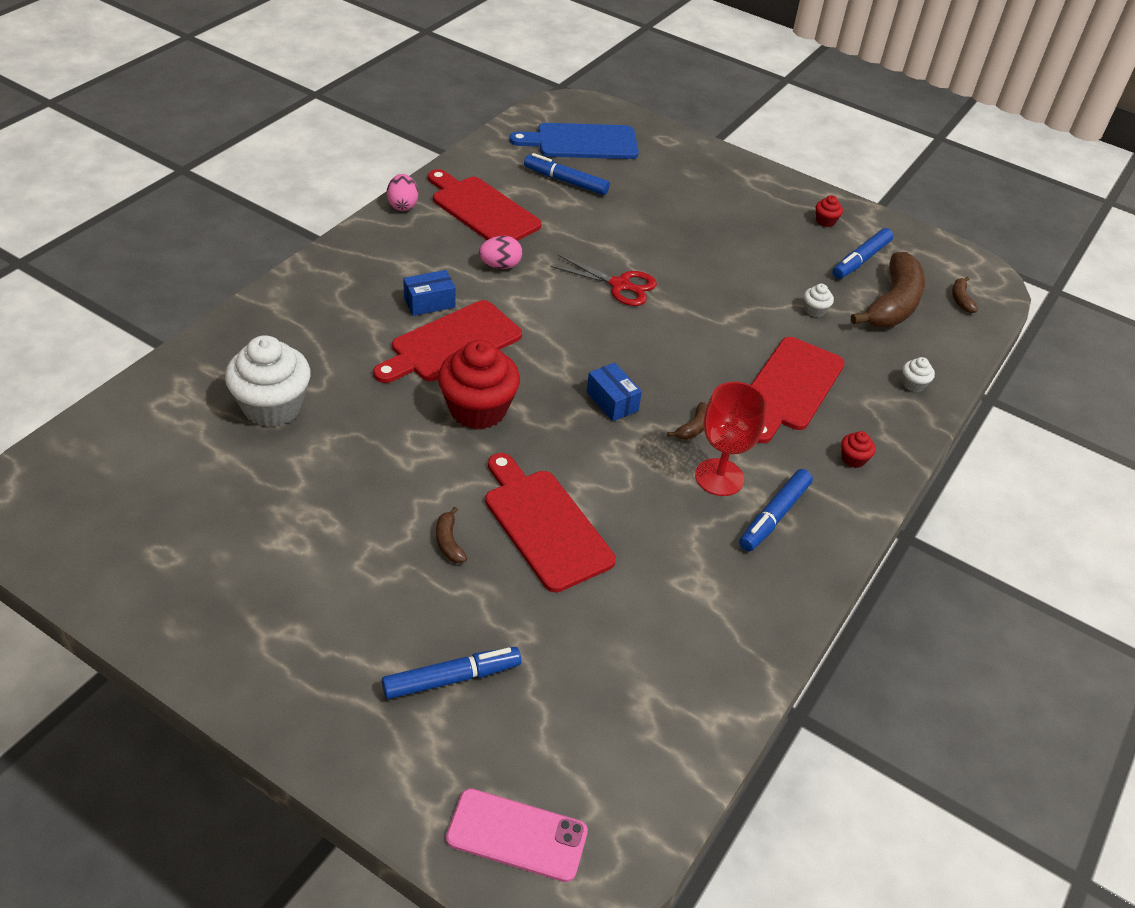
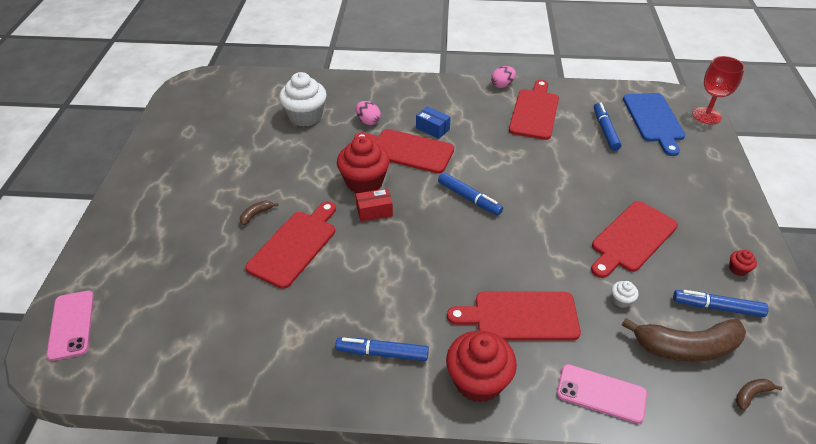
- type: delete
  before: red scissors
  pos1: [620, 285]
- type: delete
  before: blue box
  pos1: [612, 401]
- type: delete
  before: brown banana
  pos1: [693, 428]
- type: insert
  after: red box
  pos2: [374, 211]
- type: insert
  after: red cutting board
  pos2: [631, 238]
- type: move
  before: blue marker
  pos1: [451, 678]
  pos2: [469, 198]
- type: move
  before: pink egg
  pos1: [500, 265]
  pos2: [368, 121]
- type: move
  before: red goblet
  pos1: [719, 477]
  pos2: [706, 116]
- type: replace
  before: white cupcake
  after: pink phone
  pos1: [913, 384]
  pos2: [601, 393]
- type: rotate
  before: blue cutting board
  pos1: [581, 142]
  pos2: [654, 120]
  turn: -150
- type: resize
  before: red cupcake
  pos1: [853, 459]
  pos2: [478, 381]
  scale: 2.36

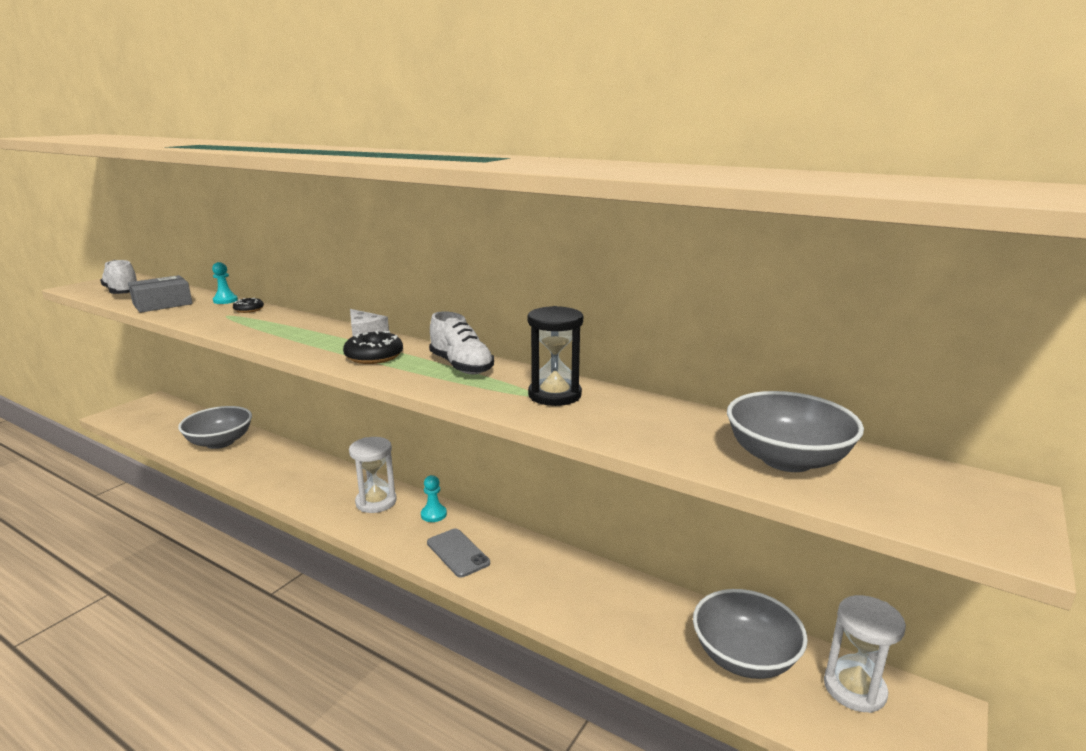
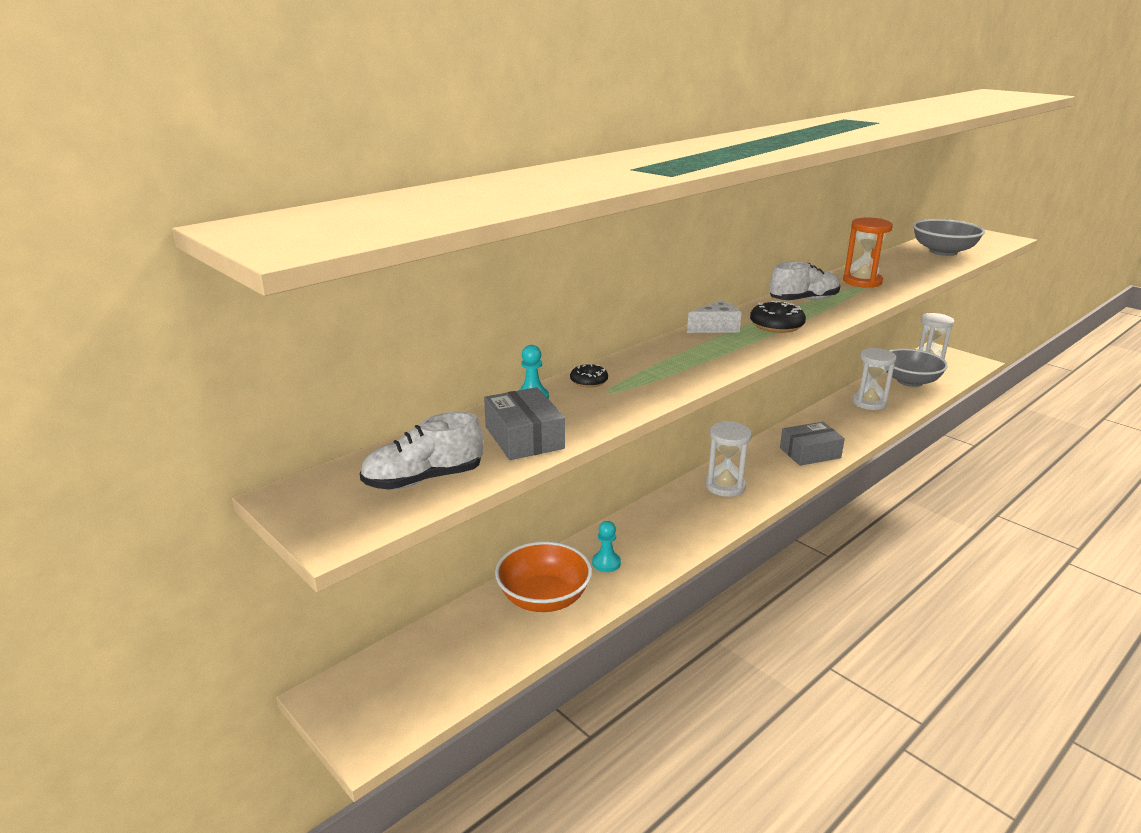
- type: insert
  after: white hourglass
  pos2: [869, 403]
- type: move
  before: turquoise pawn
  pos1: [433, 514]
  pos2: [606, 563]
- type: replace
  before: grey phone
  after: grey box
  pos1: [458, 553]
  pos2: [810, 453]
- type: recolor
  before: grey bowl
  after: orange bowl
  pos1: [220, 442]
  pos2: [544, 598]
- type: recolor
  before: black hourglass
  after: orange hourglass
  pos1: [554, 395]
  pos2: [862, 281]

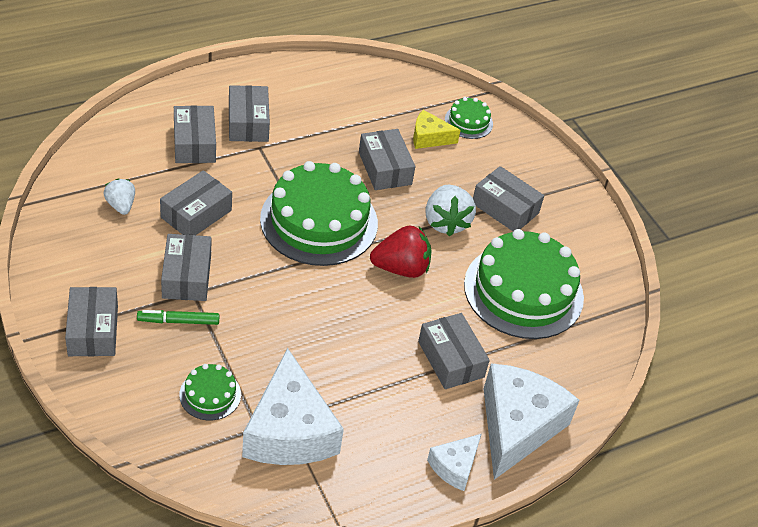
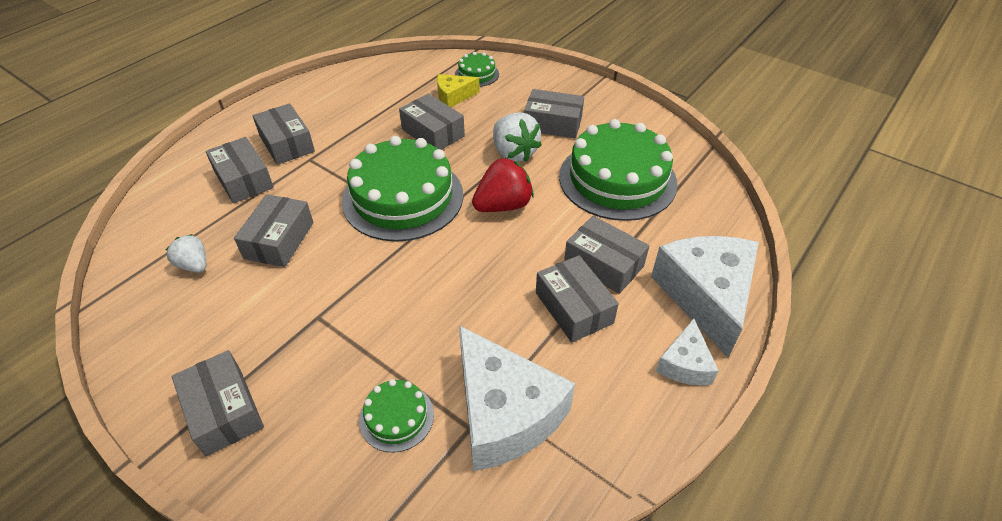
- type: delete
  before: green marker
  pos1: [178, 321]
- type: move
  before: grey box
  pos1: [187, 276]
  pos2: [574, 308]

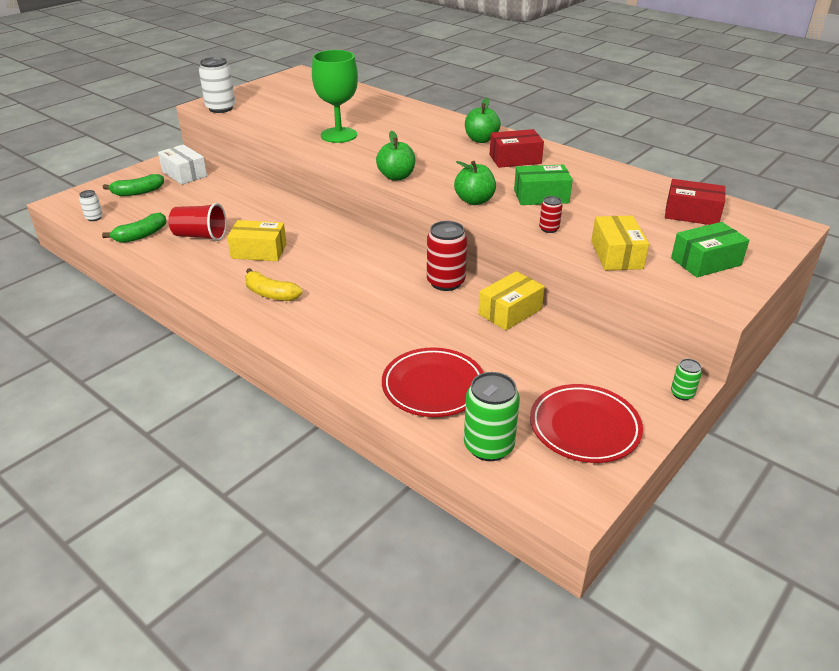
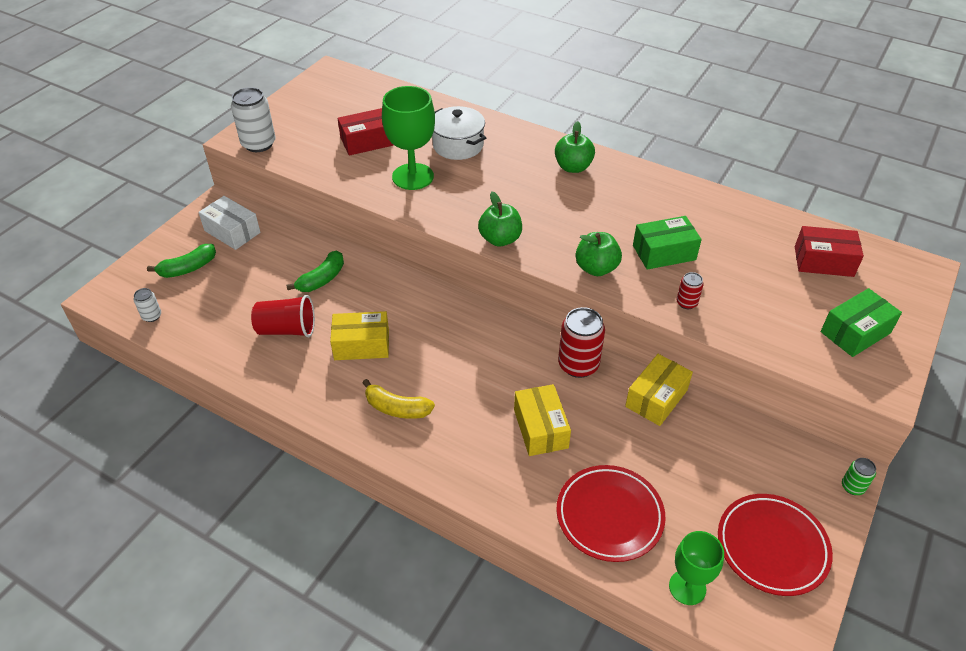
- type: insert
  after: white pot
  pos2: [458, 145]
- type: move
  before: green banana
  pos1: [141, 235]
  pos2: [322, 279]
- type: move
  before: red box
  pos1: [515, 159]
  pos2: [366, 142]
- type: move
  before: yellow box
  pos1: [616, 255]
  pos2: [540, 428]
- type: replace
  before: green can
  after: green goblet
  pos1: [488, 446]
  pos2: [687, 587]

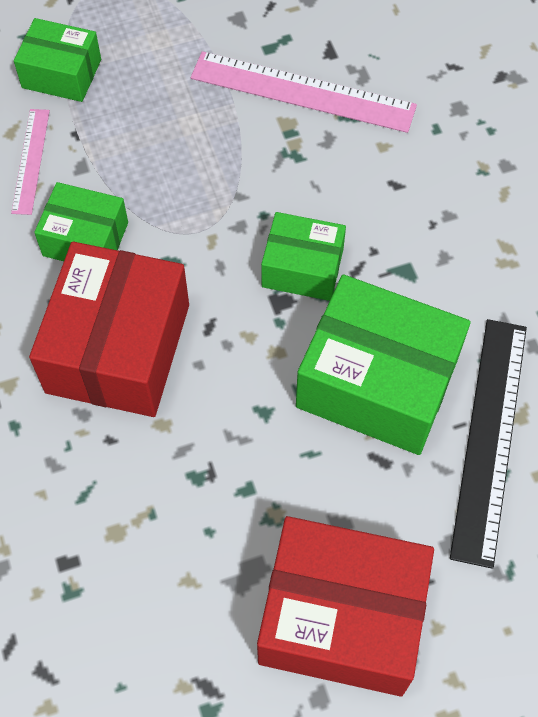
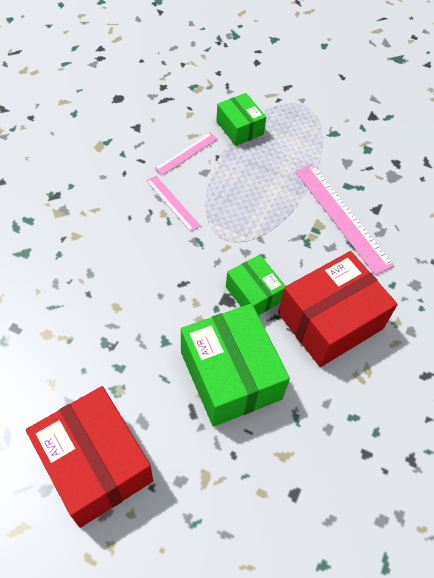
- type: delete
  before: black ruler
  pos1: [489, 438]
- type: move
  before: red box
  pos1: [118, 348]
  pos2: [330, 321]
- type: replace
  before: green box
  after: pink ruler
  pos1: [85, 239]
  pos2: [172, 203]

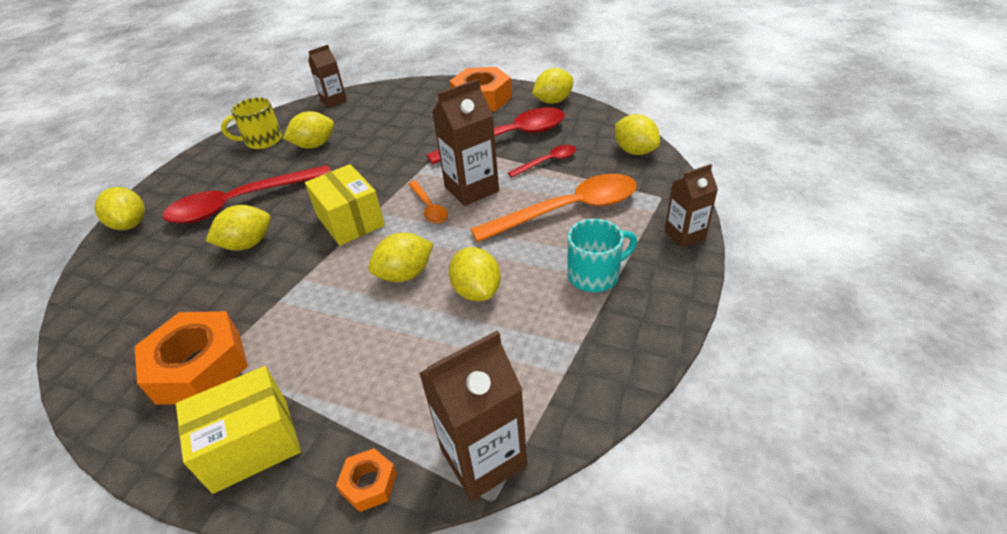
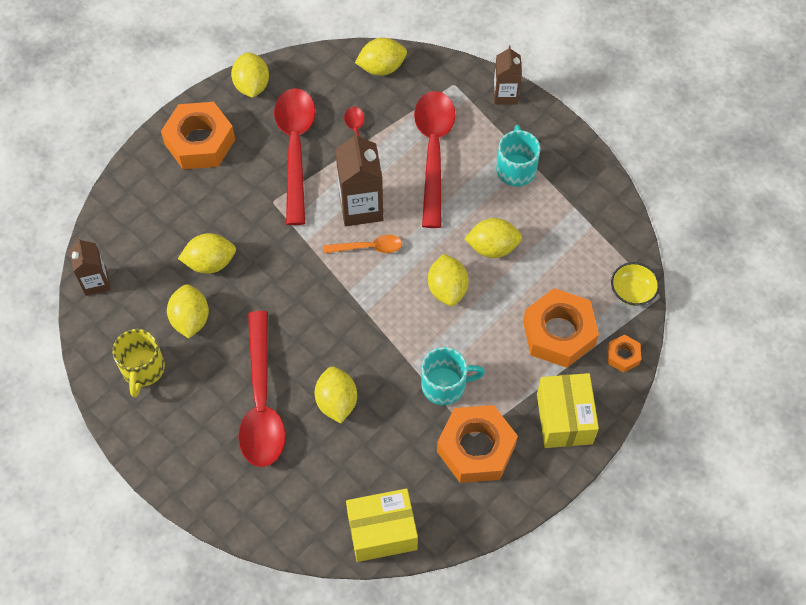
- type: insert
  after: turquoise mug
  pos2: [445, 385]
- type: insert
  after: orange nut
  pos2: [559, 333]
- type: move
  before: yellow lemon
  pos1: [131, 224]
  pos2: [210, 263]
- type: move
  before: yellow box
  pos1: [350, 221]
  pos2: [382, 531]
- type: replace
  before: brown carton
  after: yellow bowl
  pos1: [483, 458]
  pos2: [632, 291]
- type: recolor
  before: orange spoon
  after: red spoon
  pos1: [567, 210]
  pos2: [433, 152]

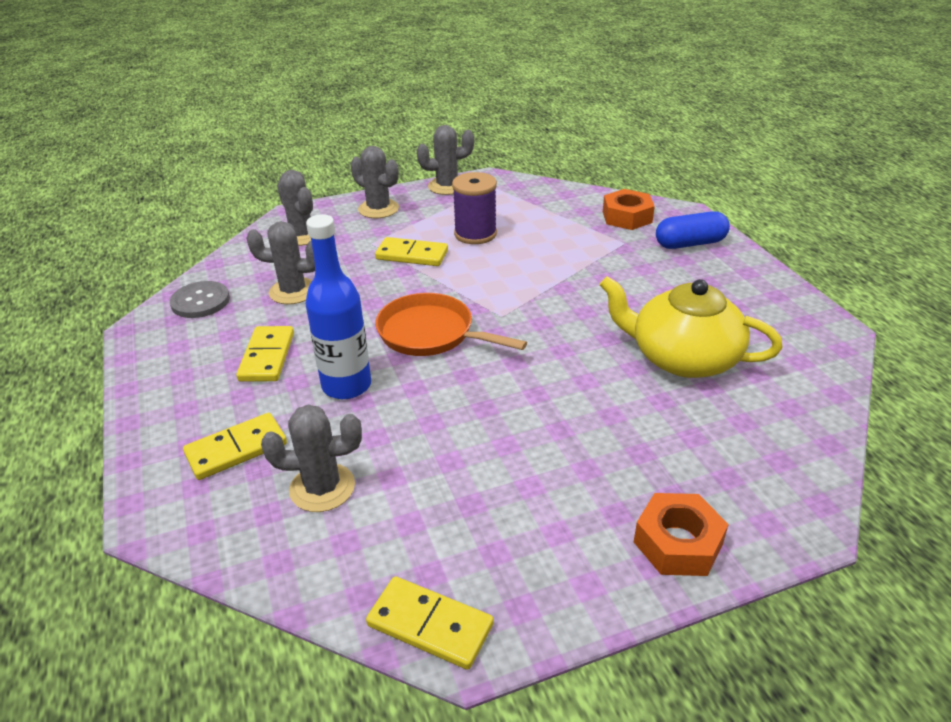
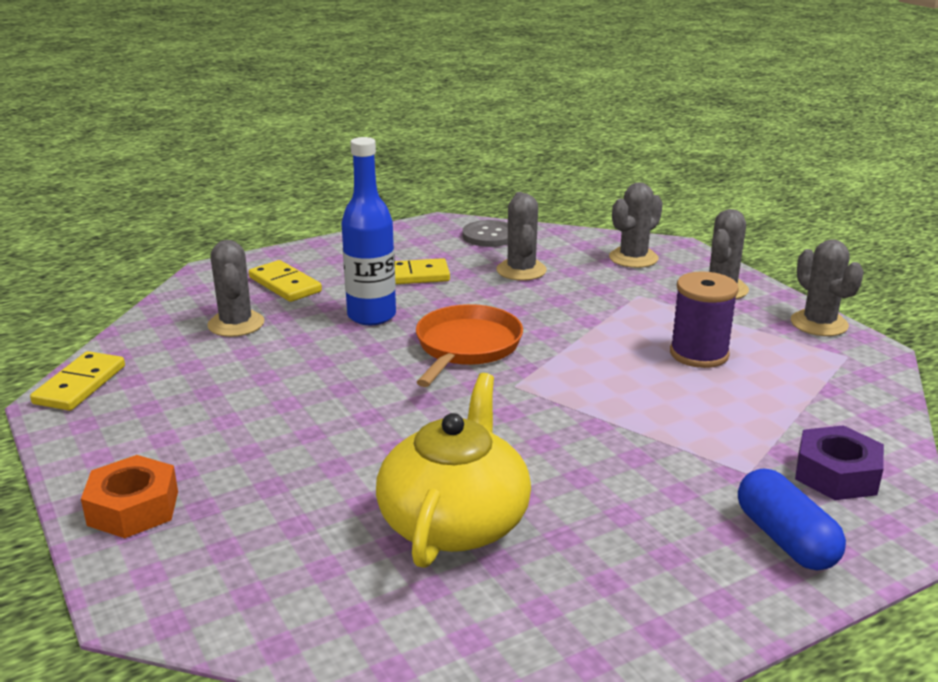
- type: delete
  before: yellow domino
  pos1: [412, 255]
- type: recolor
  before: orange nut
  after: purple nut
  pos1: [627, 217]
  pos2: [836, 474]

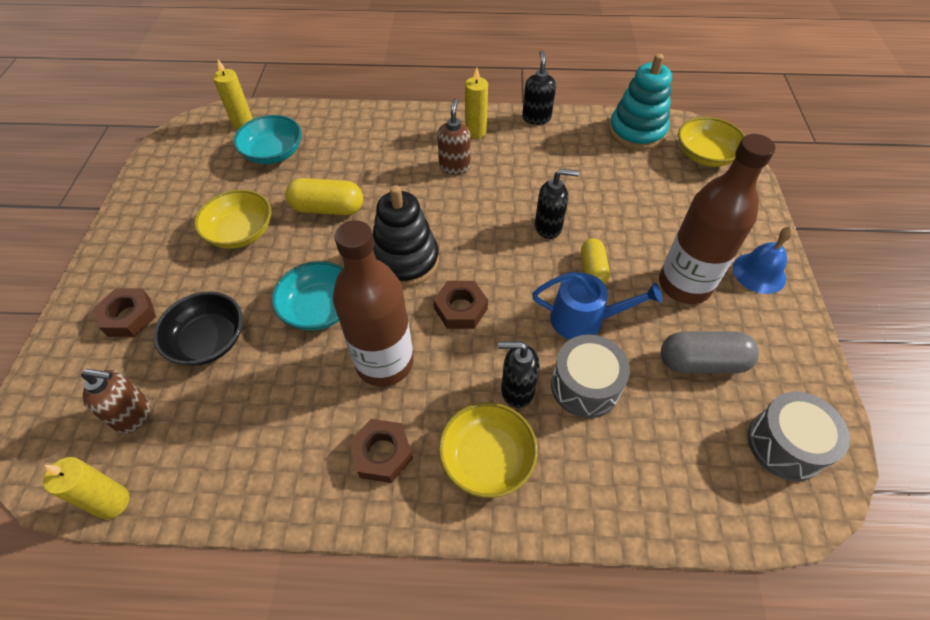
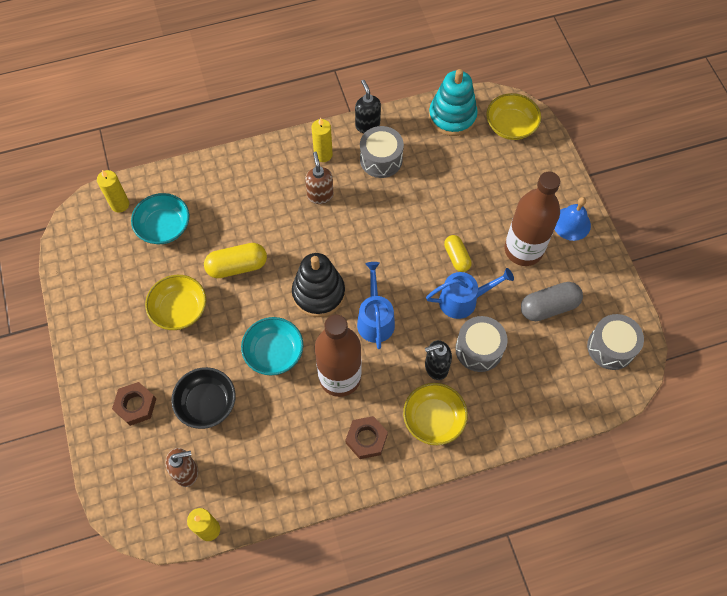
- type: delete
  before: black soap dispenser
  pos1: [548, 227]
- type: insert
  after: grey drum
  pos2: [381, 159]
- type: replace
  before: brown nut
  after: blue watering can
  pos1: [460, 308]
  pos2: [375, 319]

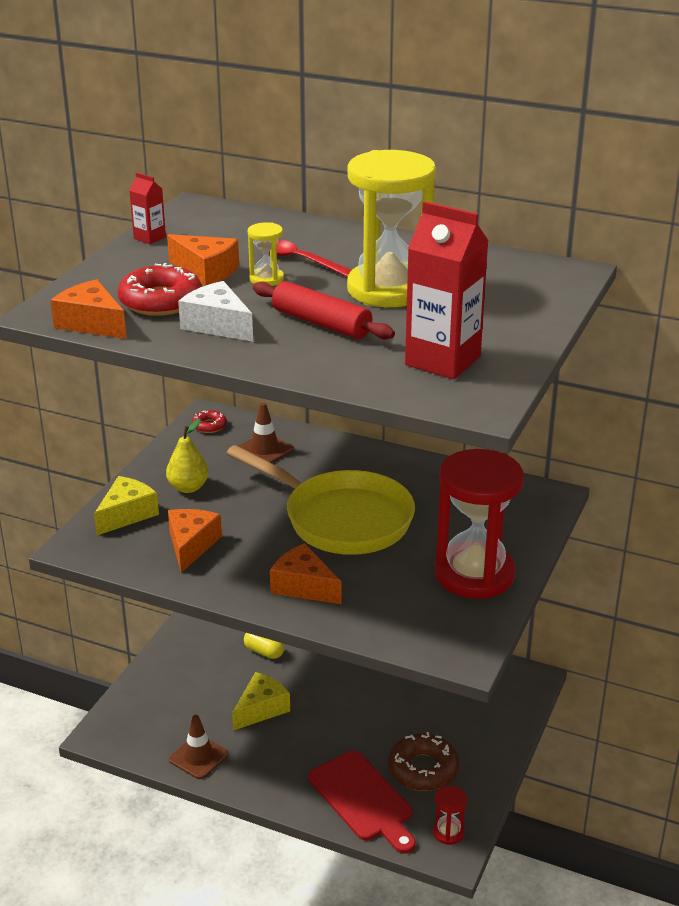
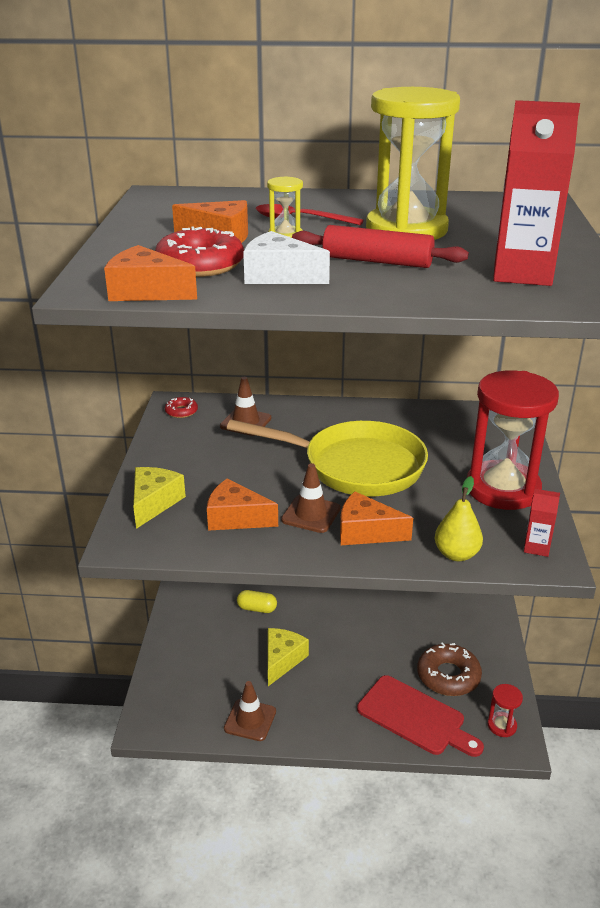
- type: insert
  after: brown traffic cone
  pos2: [311, 514]
- type: move
  before: red carton
  pos1: [149, 238]
  pos2: [536, 547]
- type: move
  before: yellow pear
  pos1: [188, 487]
  pos2: [456, 554]
- type: rotate
  before: orange cheese
  pos1: [191, 545]
  pos2: [236, 518]
  turn: -60

